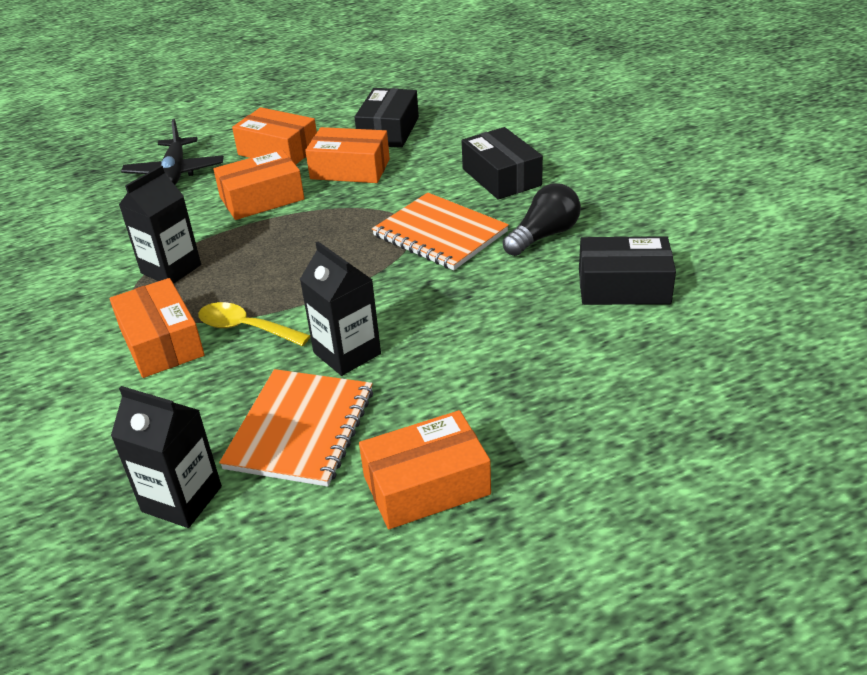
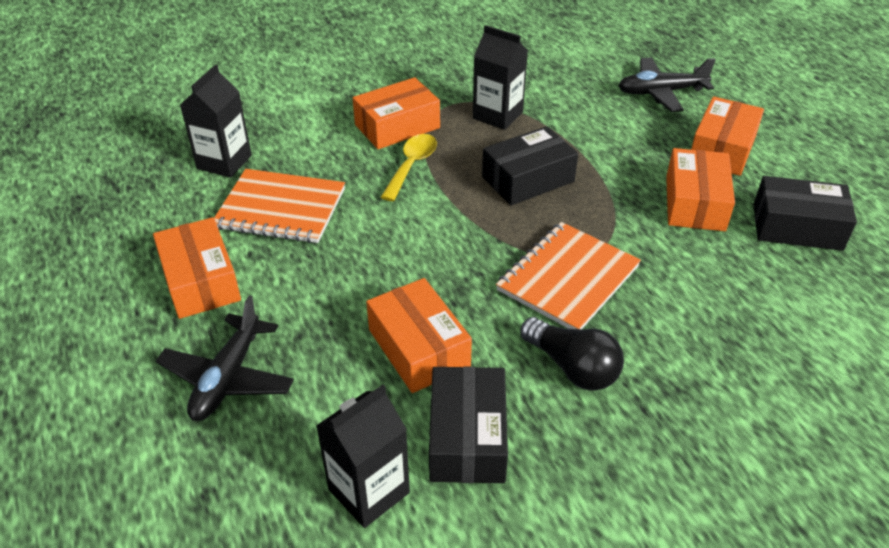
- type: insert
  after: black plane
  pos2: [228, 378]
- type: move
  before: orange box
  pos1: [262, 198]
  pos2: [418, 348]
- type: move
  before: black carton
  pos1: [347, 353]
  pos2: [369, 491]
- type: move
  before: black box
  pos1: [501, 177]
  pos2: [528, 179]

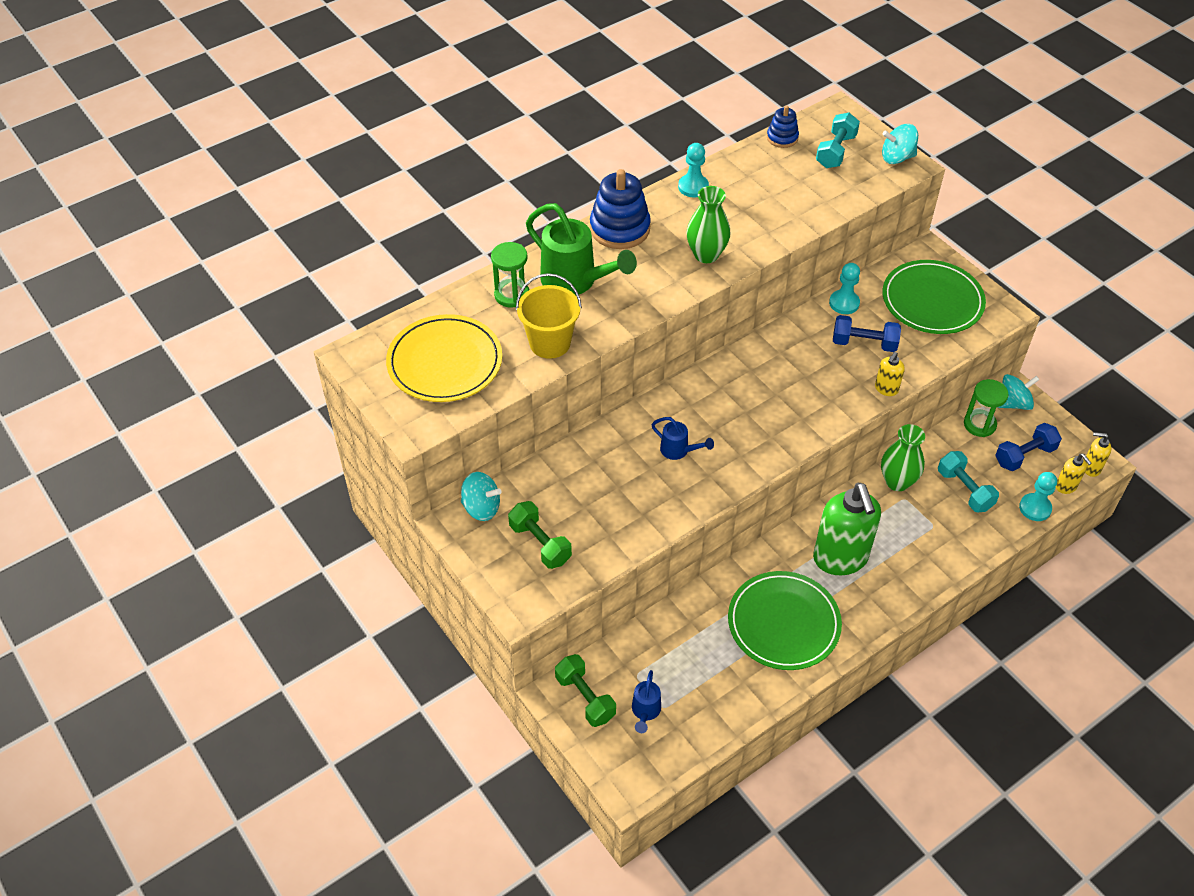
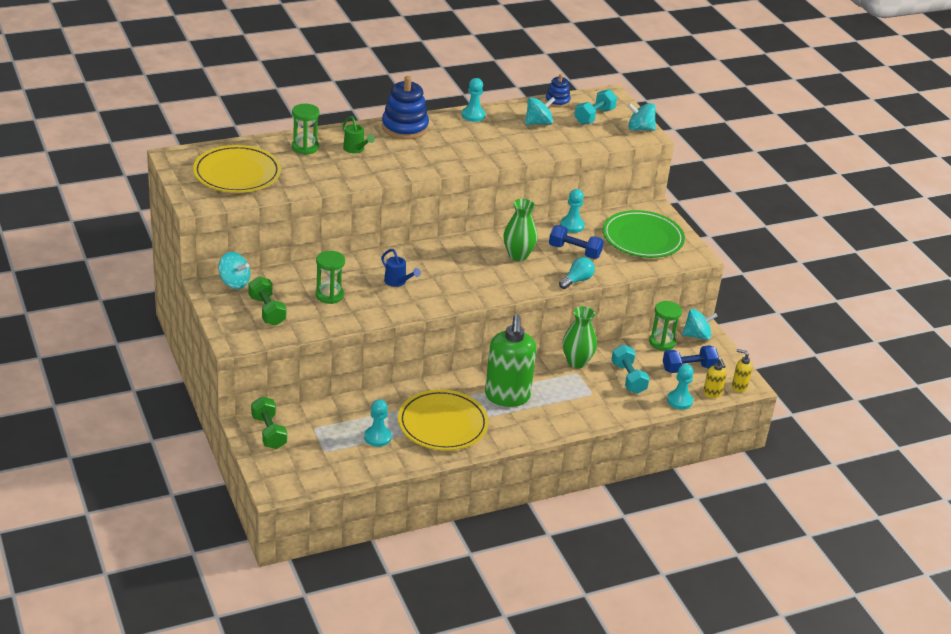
- type: delete
  before: yellow bucket
  pos1: [550, 343]
- type: delete
  before: blue watering can
  pos1: [645, 712]
- type: insert
  after: green hourglass
  pos2: [329, 295]
- type: insert
  after: turquoise pawn
  pos2: [377, 437]
- type: insert
  after: turquoise spinning top
  pos2: [538, 123]
- type: move
  before: green vase
  pos1: [706, 255]
  pos2: [518, 255]
- type: replace
  before: yellow soap dispenser
  after: turquoise light bulb
  pos1: [886, 389]
  pos2: [577, 280]
- type: recolor
  before: green plate
  after: yellow plate
  pos1: [783, 623]
  pos2: [442, 424]
- type: resize
  before: green watering can
  pos1: [575, 281]
  pos2: [356, 149]
  scale: 0.5

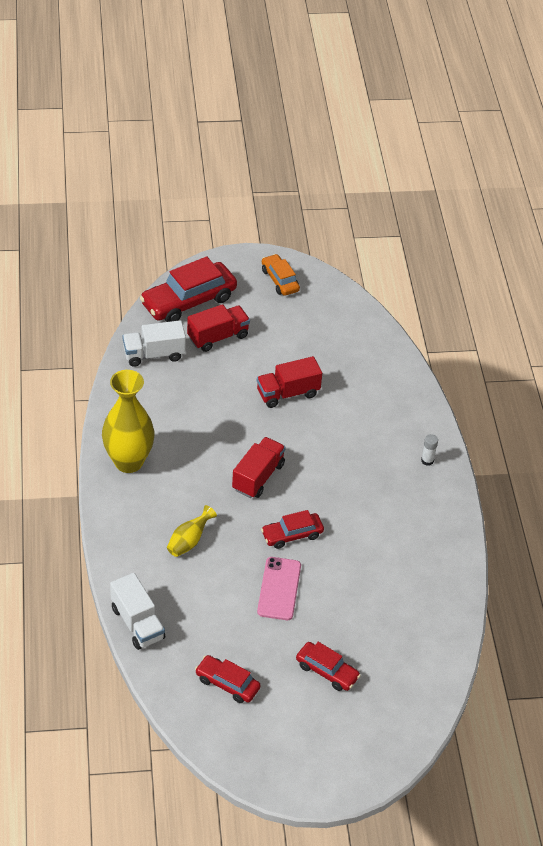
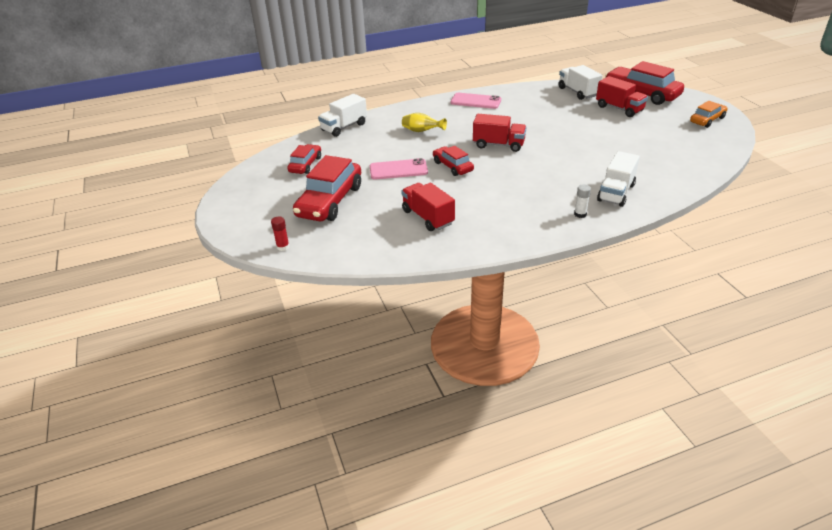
- type: insert
  after: red glue stick
  pos2: [283, 247]
- type: insert
  after: white truck
  pos2: [616, 193]
- type: move
  before: red truck
  pos1: [288, 393]
  pos2: [428, 217]
- type: replace
  before: yellow vase
  after: pink phone
  pos1: [128, 462]
  pos2: [476, 101]
- type: resize
  before: red car
  pos1: [327, 671]
  pos2: [330, 201]
  scale: 1.78

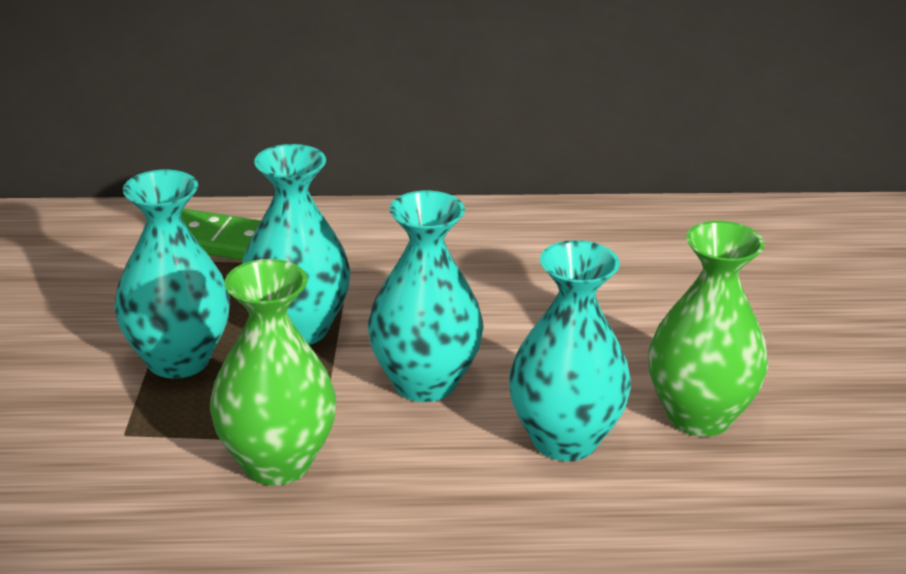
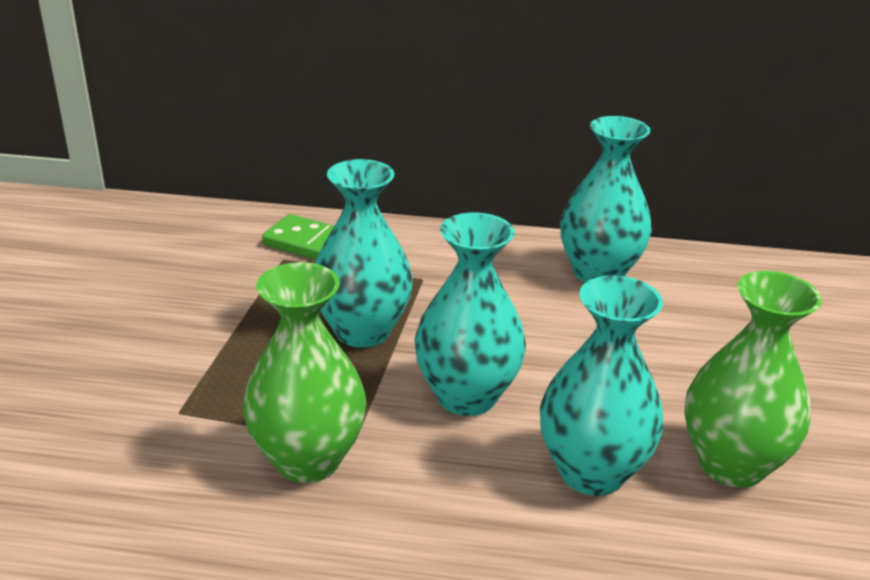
- type: move
  before: turquoise vase
  pos1: [178, 360]
  pos2: [598, 273]

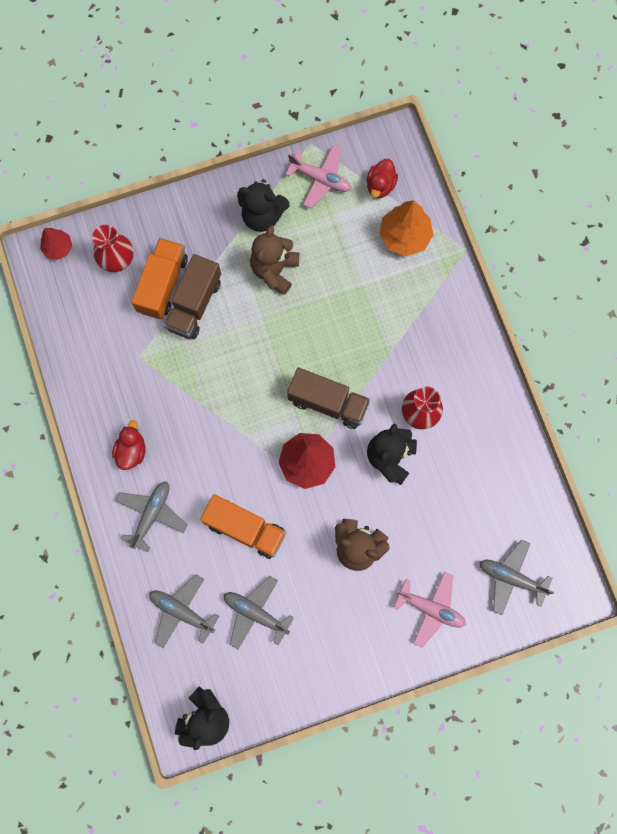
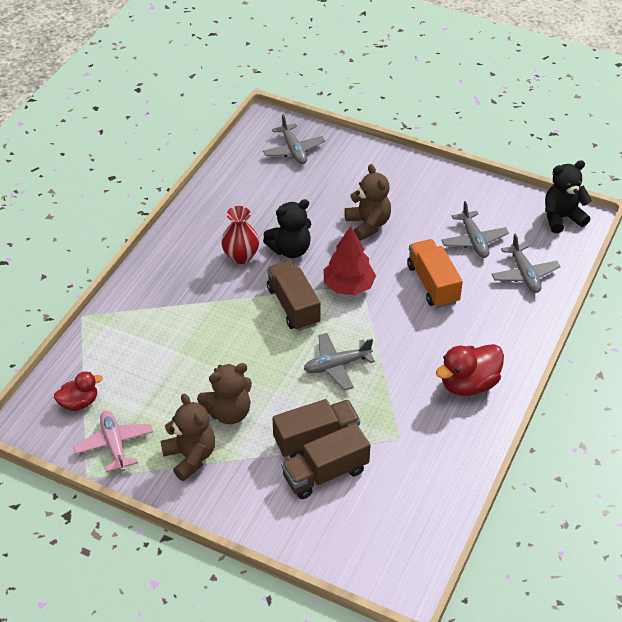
- type: delete
  before: red tree
  pos1: [58, 248]
- type: delete
  before: red vase
  pos1: [117, 260]
- type: delete
  before: orange tree
  pos1: [404, 236]
- type: delete
  before: pink plane
  pos1: [430, 608]
- type: move
  before: grey plane
  pos1: [151, 515]
  pos2: [337, 365]
- type: recolor
  before: orange truck
  after: brown truck
  pos1: [163, 284]
  pos2: [325, 473]
- type: recolor
  before: black teddy bear
  after: brown teddy bear
  pos1: [262, 216]
  pos2: [190, 457]
- type: resize
  before: red duck
  pos1: [131, 451]
  pos2: [468, 384]
  scale: 1.59

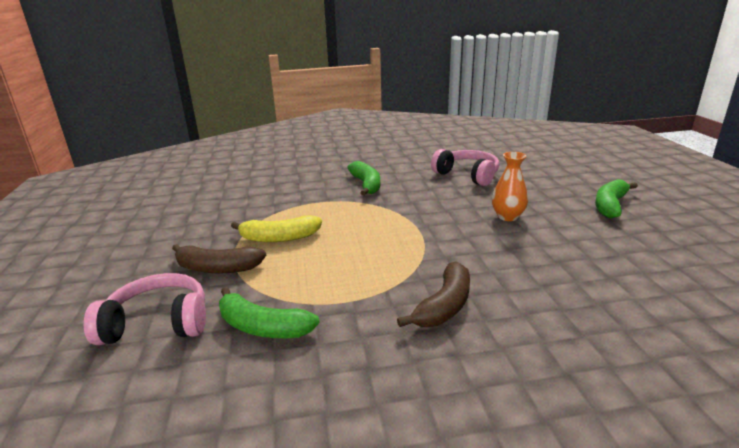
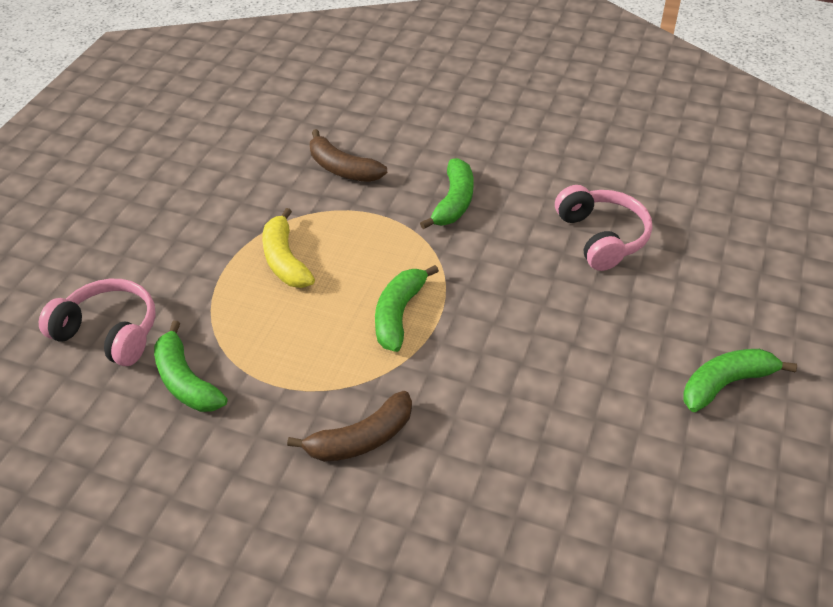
- type: delete
  before: orange vase
  pos1: [507, 216]
- type: insert
  after: green banana
  pos2: [399, 314]
- type: move
  before: brown banana
  pos1: [217, 268]
  pos2: [342, 168]
- type: rotate
  before: yellow banana
  pos1: [279, 238]
  pos2: [285, 260]
  turn: 45

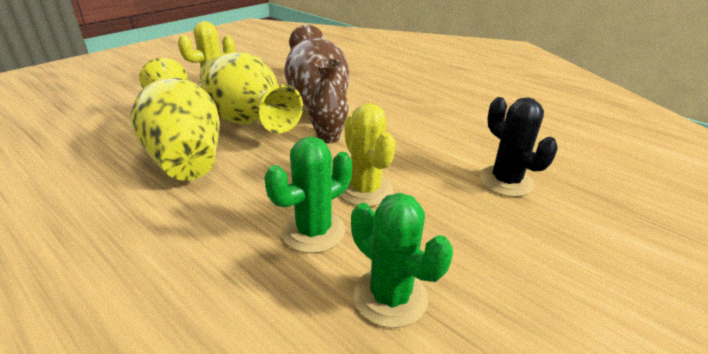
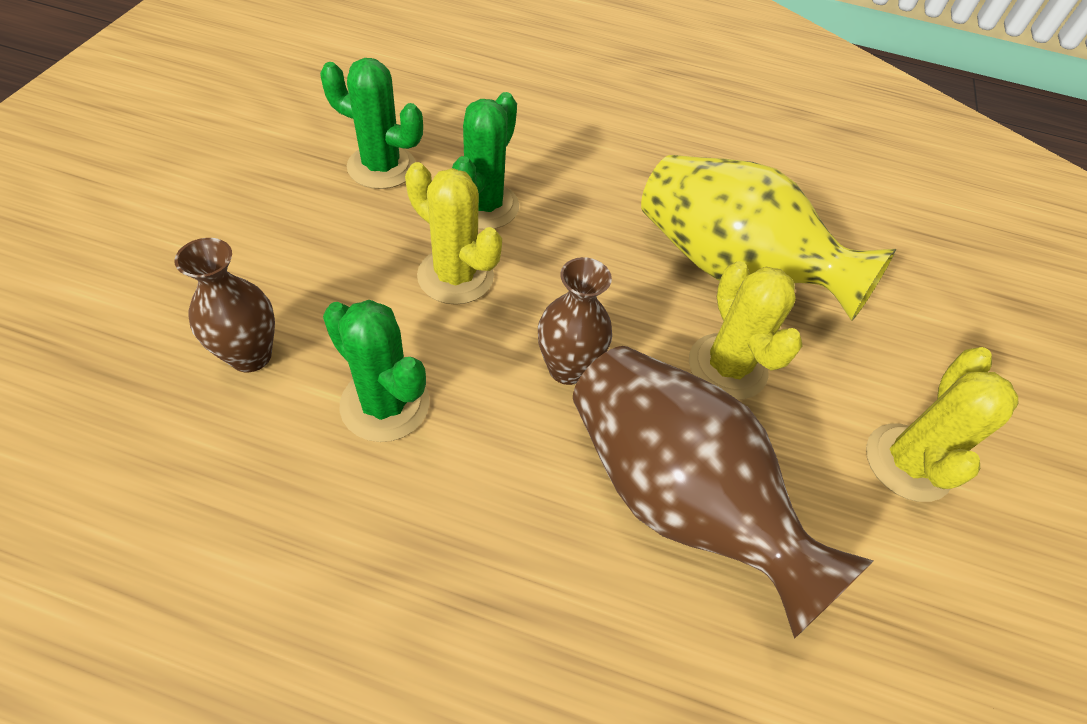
- type: insert
  after: green cactus
  pos2: [385, 404]
- type: replace
  before: yellow vase
  after: yellow cactus
  pos1: [247, 121]
  pos2: [727, 367]
- type: replace
  before: black cactus
  after: brown vase
  pos1: [506, 181]
  pos2: [250, 356]

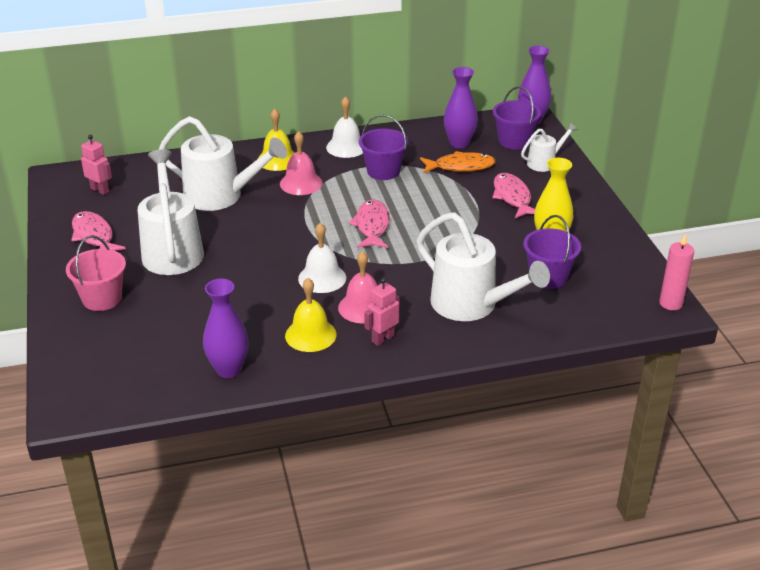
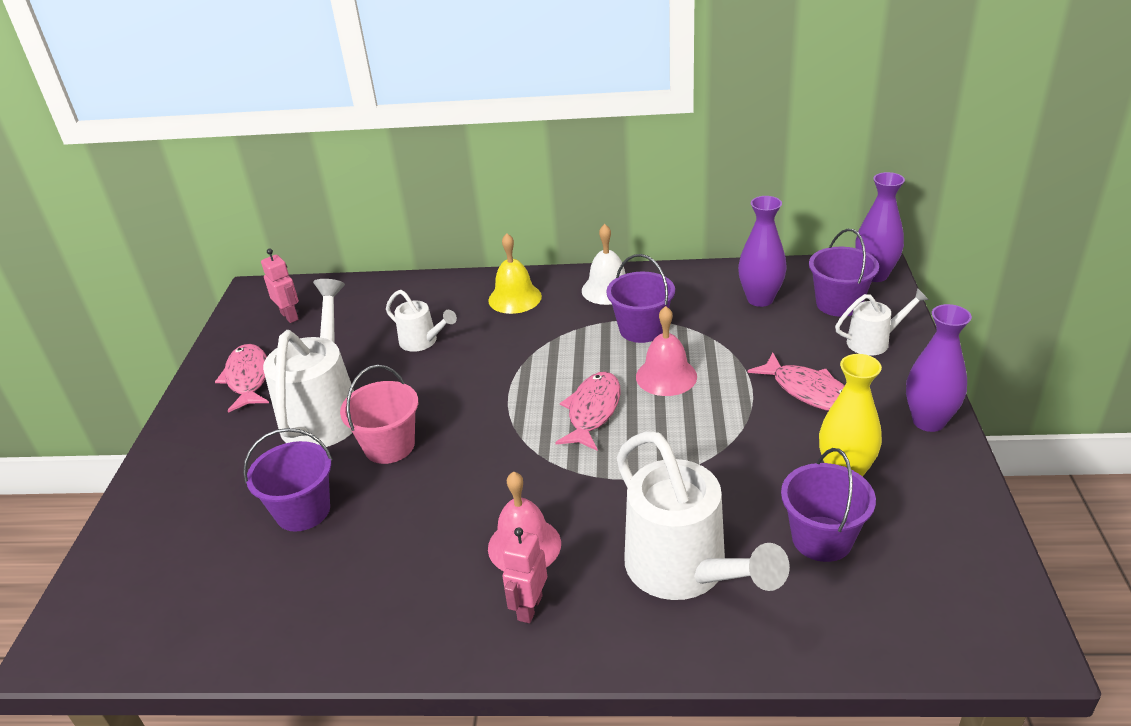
- type: delete
  before: yellow bell
  pos1: [310, 335]
- type: delete
  before: white bell
  pos1: [322, 278]
- type: delete
  before: orange fish
  pos1: [460, 166]
- type: delete
  before: pink candle
  pos1: [670, 303]
- type: insert
  after: purple bucket
  pos2: [303, 511]
- type: move
  before: pink bucket
  pos1: [102, 298]
  pos2: [389, 446]
- type: move
  before: purple vase
  pos1: [228, 369]
  pos2: [928, 421]
- type: move
  before: pink bell
  pos1: [301, 183]
  pos2: [666, 376]
- type: rotate
  before: pink robot
  pos1: [383, 338]
  pos2: [529, 608]
  turn: -45
- type: rotate
  before: pink fish
  pos1: [512, 197]
  pos2: [809, 391]
  turn: 135
- type: resize
  before: white watering can
  pos1: [222, 196]
  pos2: [423, 342]
  scale: 0.51

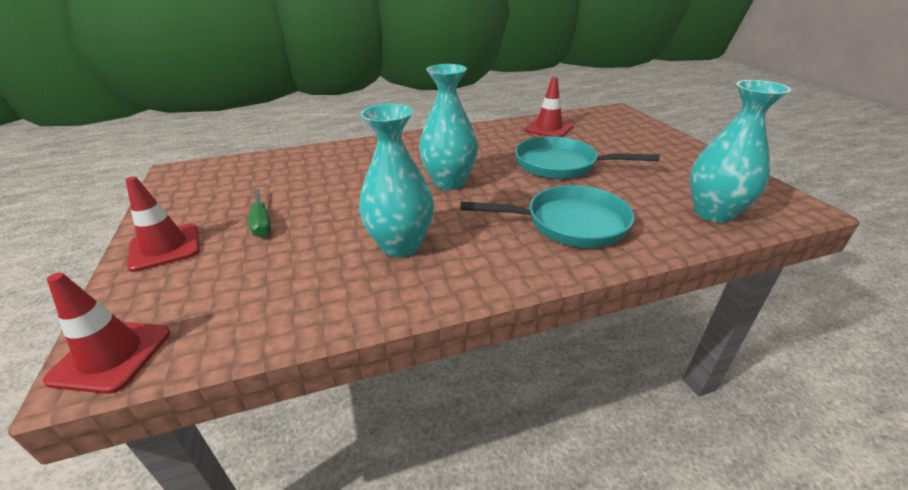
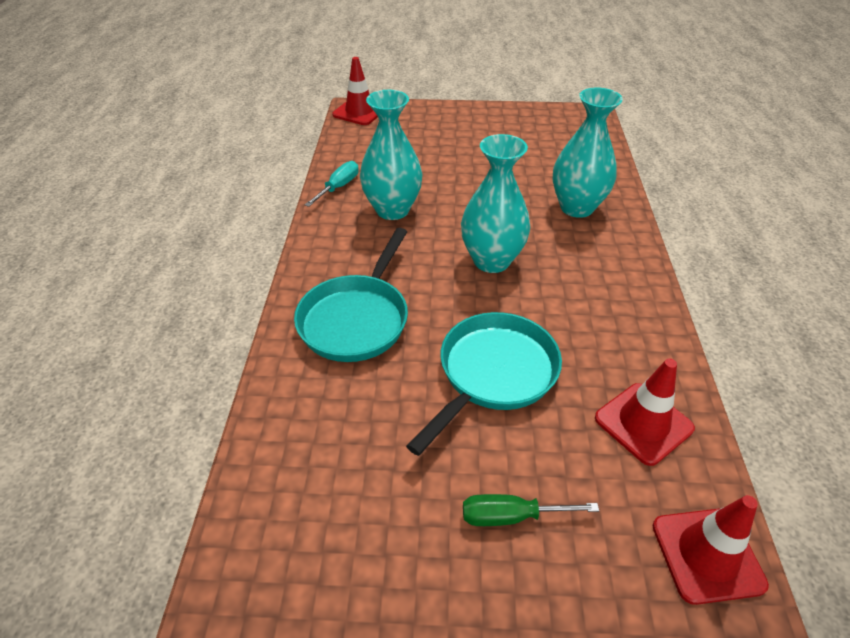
- type: insert
  after: turquoise screwdriver
  pos2: [338, 187]
- type: move
  before: red traffic cone
  pos1: [165, 247]
  pos2: [707, 555]
- type: move
  before: green screwdriver
  pos1: [261, 223]
  pos2: [511, 516]
- type: move
  before: turquoise vase
  pos1: [713, 213]
  pos2: [576, 207]

